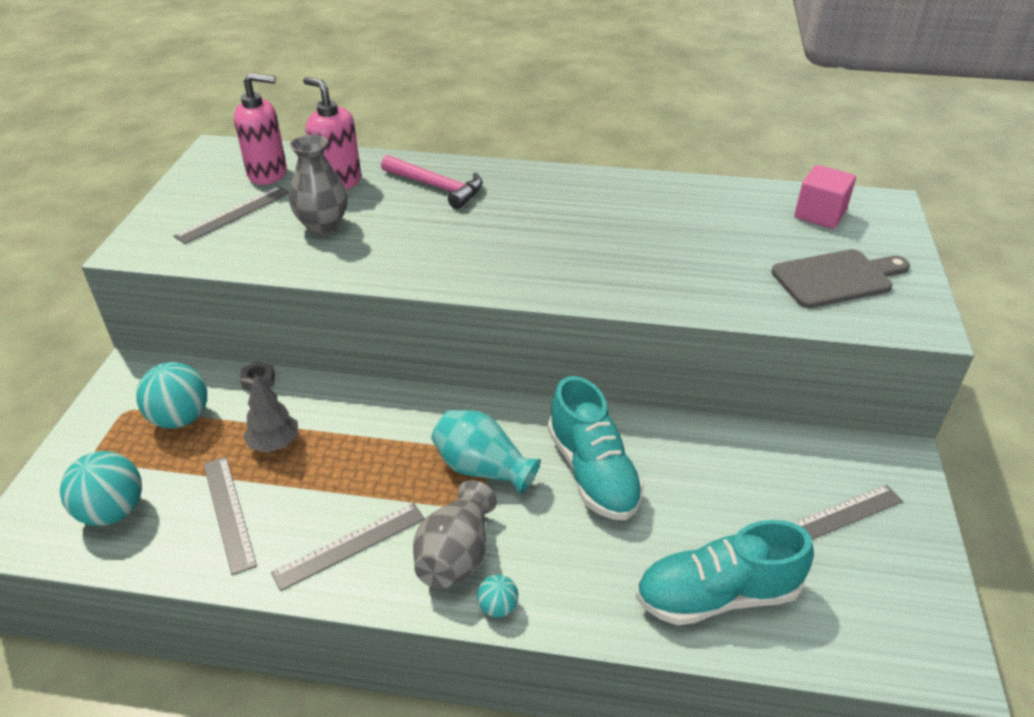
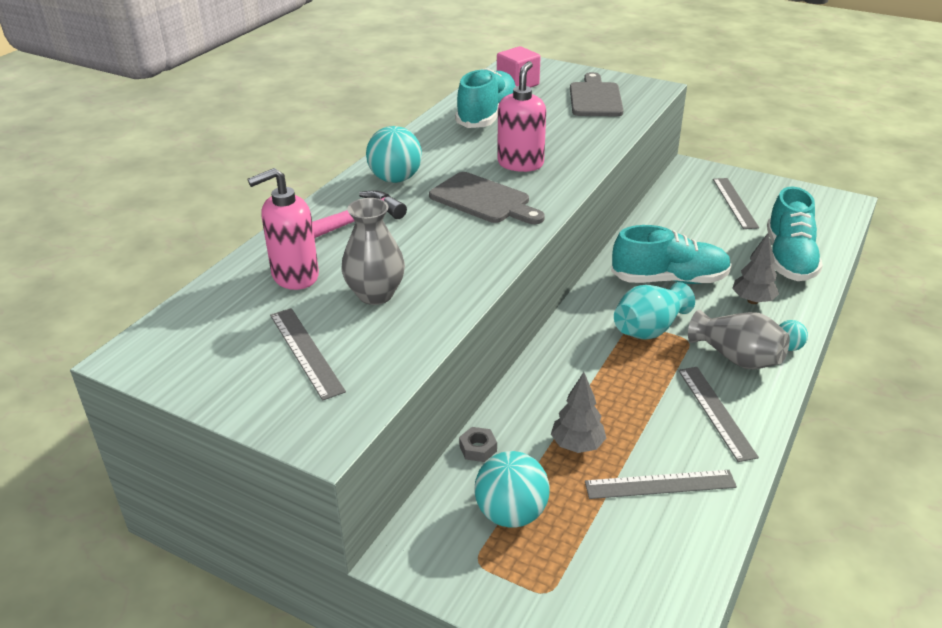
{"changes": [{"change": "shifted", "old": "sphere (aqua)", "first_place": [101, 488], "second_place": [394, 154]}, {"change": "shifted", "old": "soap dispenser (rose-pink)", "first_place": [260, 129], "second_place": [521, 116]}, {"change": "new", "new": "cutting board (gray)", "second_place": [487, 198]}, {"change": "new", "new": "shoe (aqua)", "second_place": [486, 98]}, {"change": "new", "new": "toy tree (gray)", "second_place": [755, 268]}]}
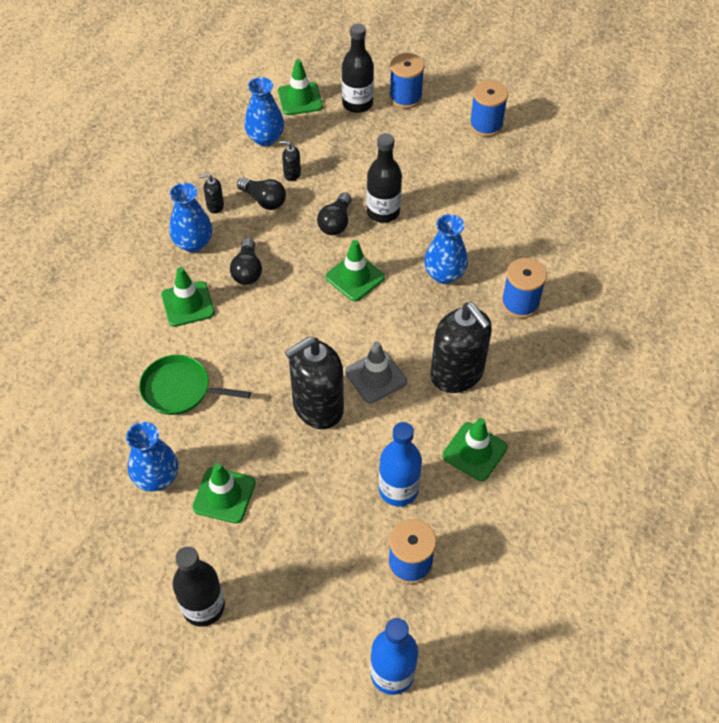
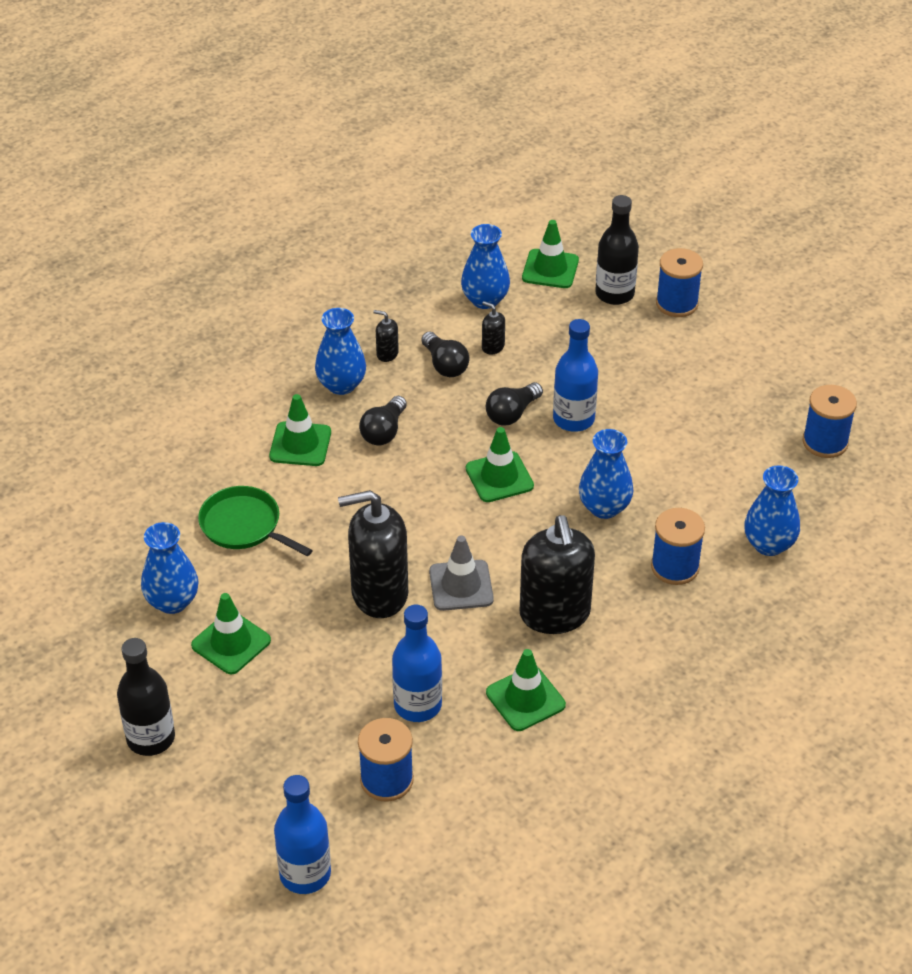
{"changes": [{"change": "repainted", "old": "flask (black)", "new": "flask (cobalt)", "first_place": [384, 178], "second_place": [575, 375]}, {"change": "shifted", "old": "bobbin (cobalt)", "first_place": [488, 109], "second_place": [829, 421]}, {"change": "new", "new": "flower vase (cobalt)", "second_place": [772, 510]}]}
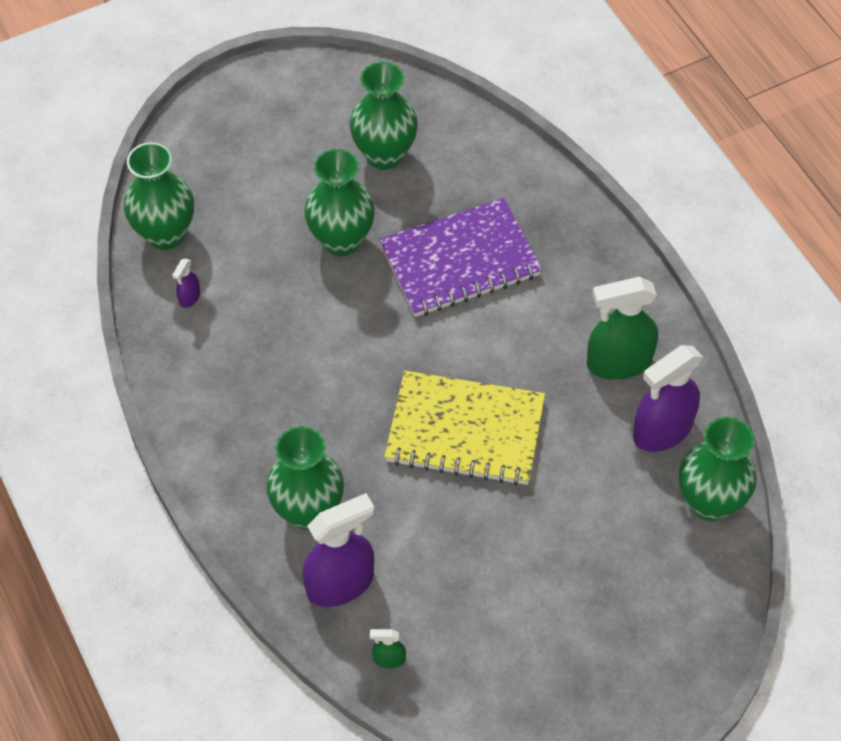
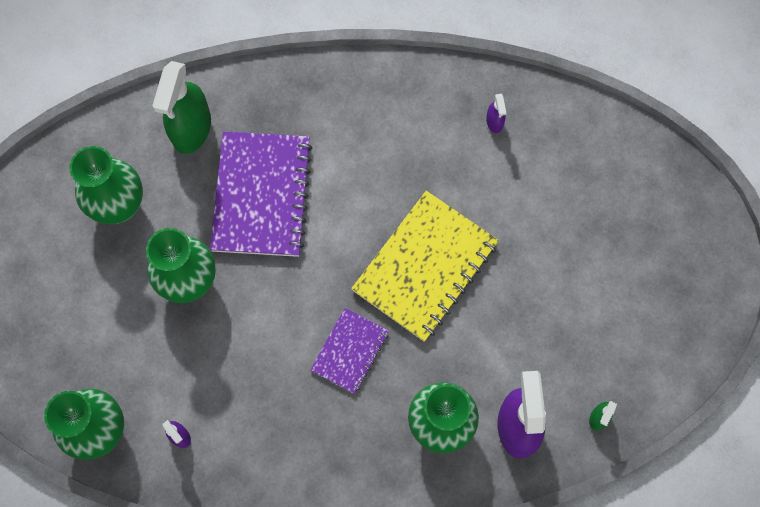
{"changes": [{"change": "shifted", "old": "spray bottle (emerald)", "first_place": [622, 328], "second_place": [181, 107]}, {"change": "scaled", "old": "spray bottle (violet)", "first_place": [668, 398], "second_place": [496, 113], "factor": 0.44}, {"change": "gone", "old": "flower vase (emerald)", "first_place": [718, 469]}, {"change": "new", "new": "notebook (violet)", "second_place": [349, 351]}]}
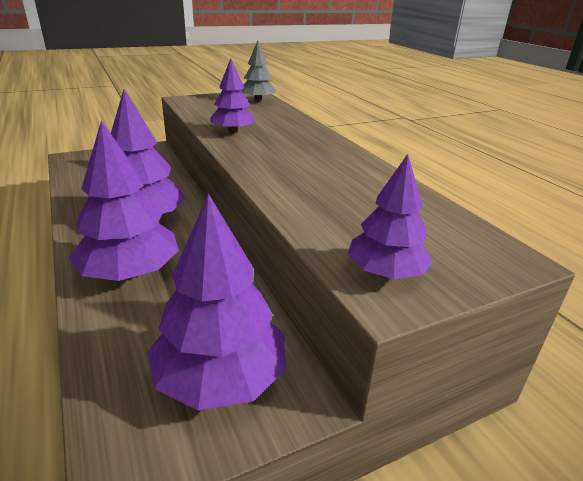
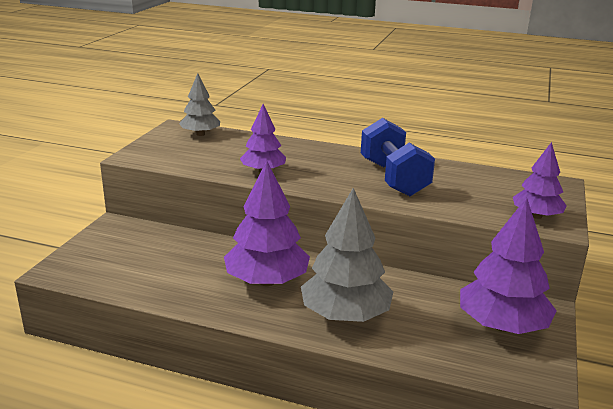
{"changes": [{"change": "repainted", "old": "toy tree (violet)", "new": "toy tree (gray)", "first_place": [123, 200], "second_place": [347, 255]}, {"change": "new", "new": "hand weight (cobalt)", "second_place": [398, 157]}]}
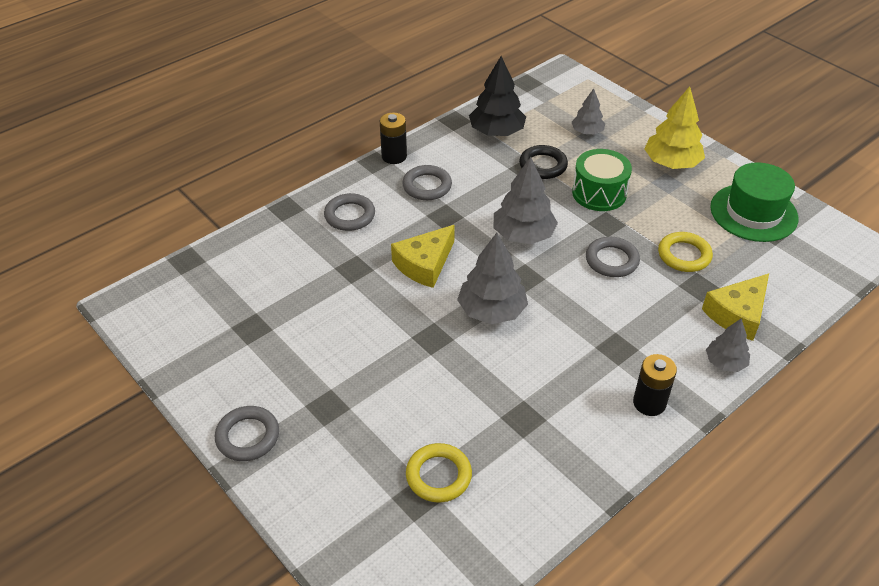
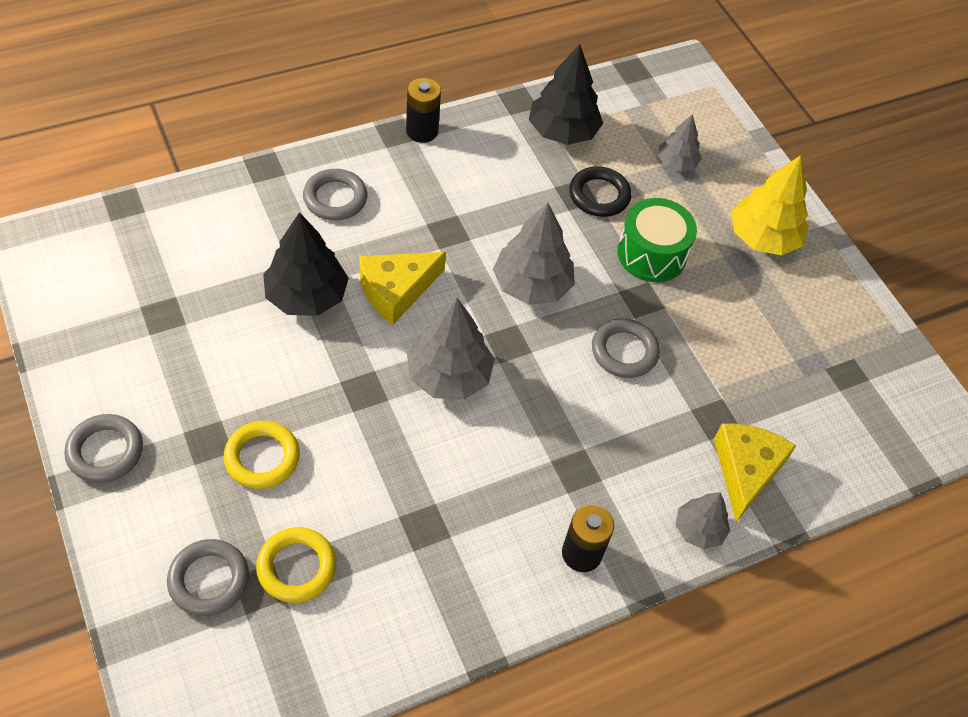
{"changes": [{"change": "shifted", "old": "hoop (gray)", "first_place": [427, 182], "second_place": [208, 577]}, {"change": "shifted", "old": "hoop (golden)", "first_place": [685, 252], "second_place": [262, 455]}, {"change": "rotated", "old": "piece of cheese (golden)", "first_place": [735, 307], "second_place": [755, 472], "degrees": 135}, {"change": "gone", "old": "top hat (emerald)", "first_place": [754, 202]}, {"change": "new", "new": "toy tree (black)", "second_place": [306, 264]}]}
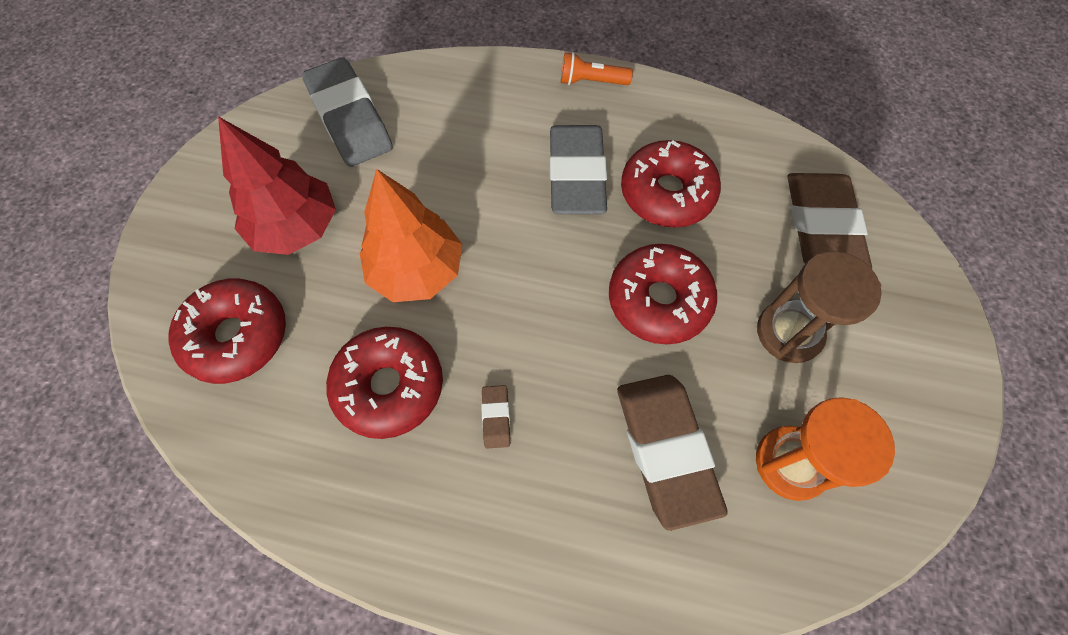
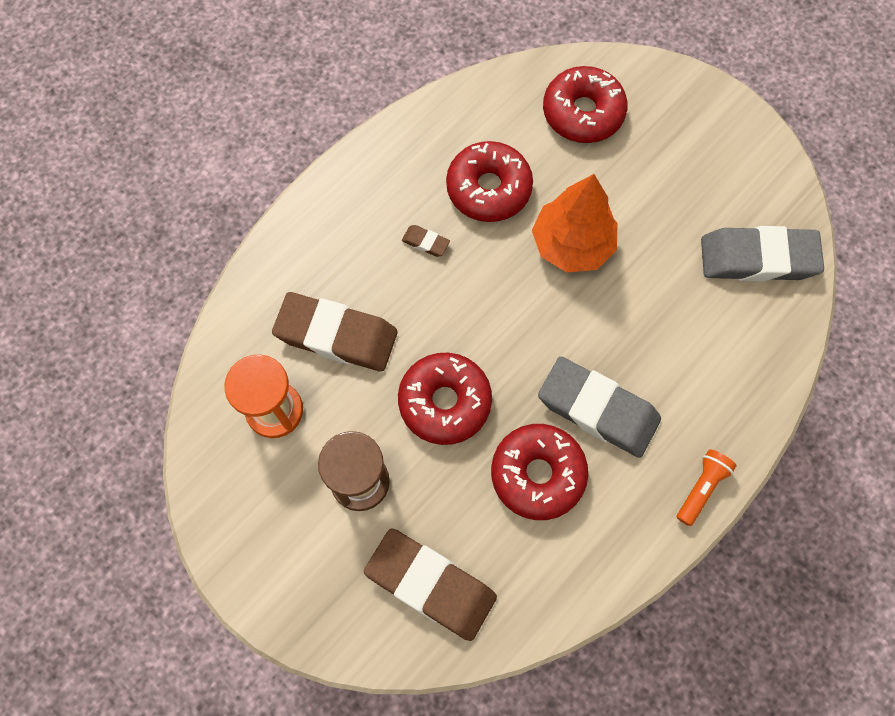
{"changes": [{"change": "gone", "old": "toy tree (red)", "first_place": [277, 185]}]}
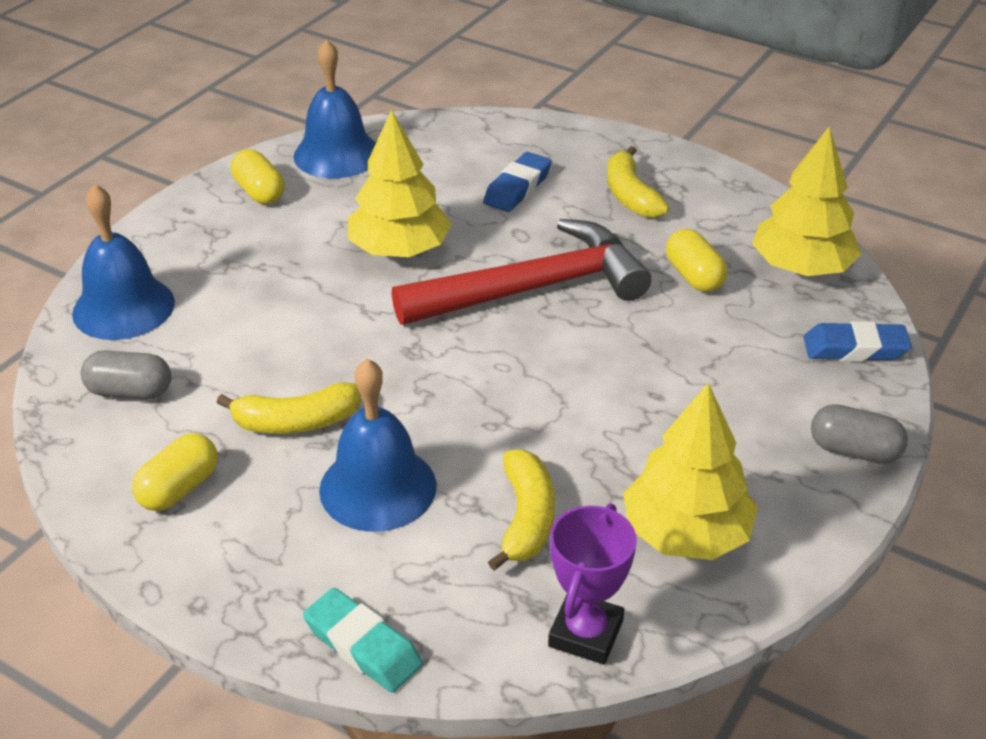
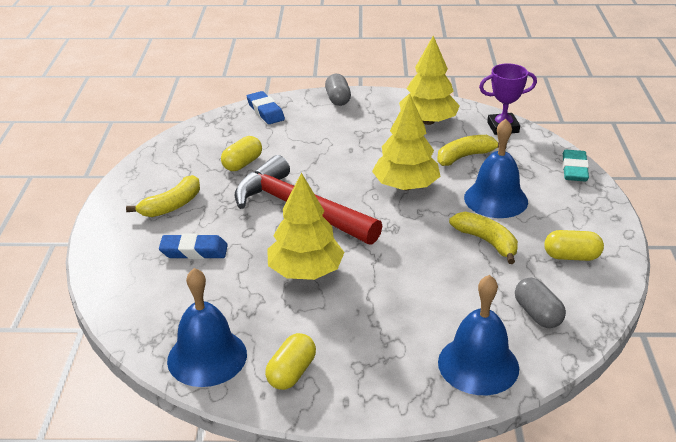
{"changes": [{"change": "shifted", "old": "toy tree (golden)", "first_place": [807, 201], "second_place": [406, 142]}]}
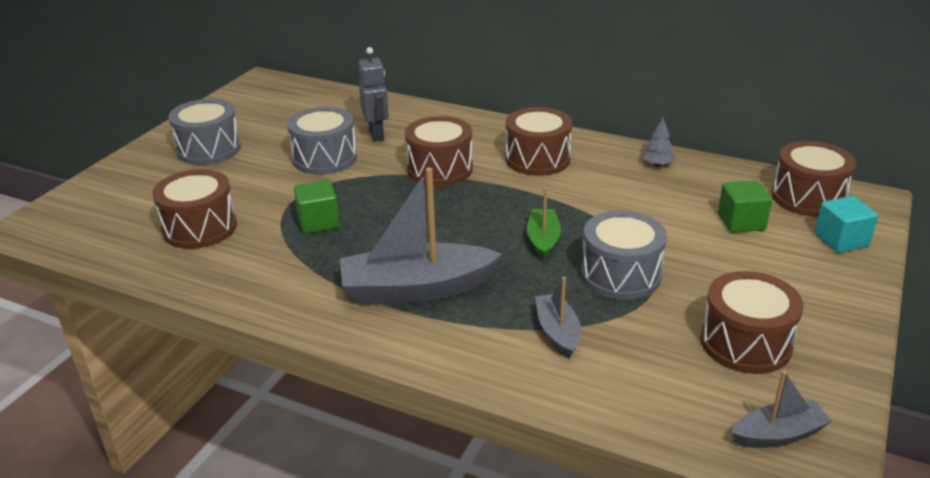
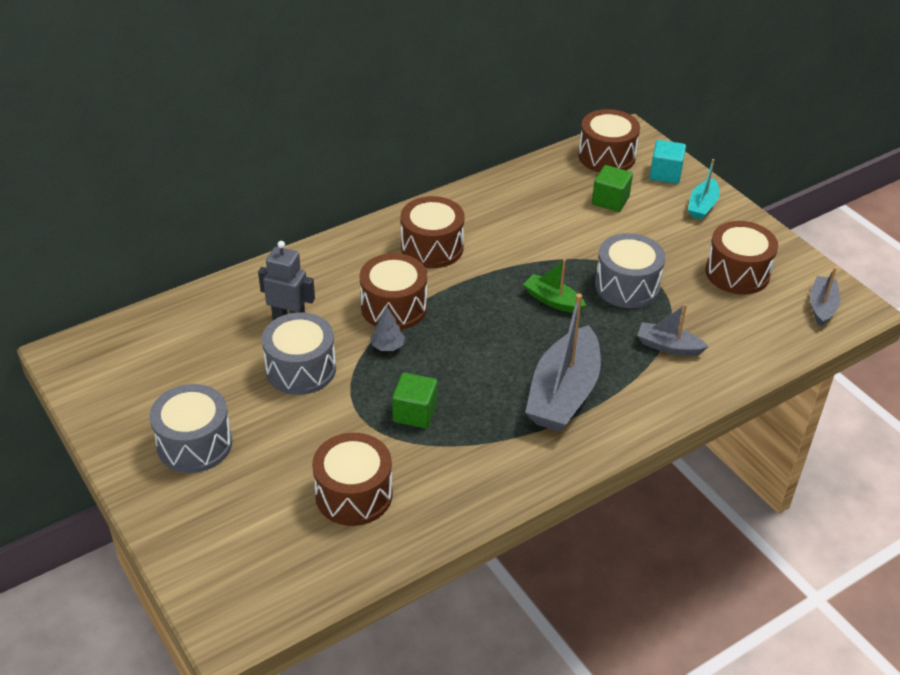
{"changes": [{"change": "shifted", "old": "toy tree (gray)", "first_place": [659, 142], "second_place": [387, 329]}, {"change": "new", "new": "boat (aqua)", "second_place": [704, 189]}]}
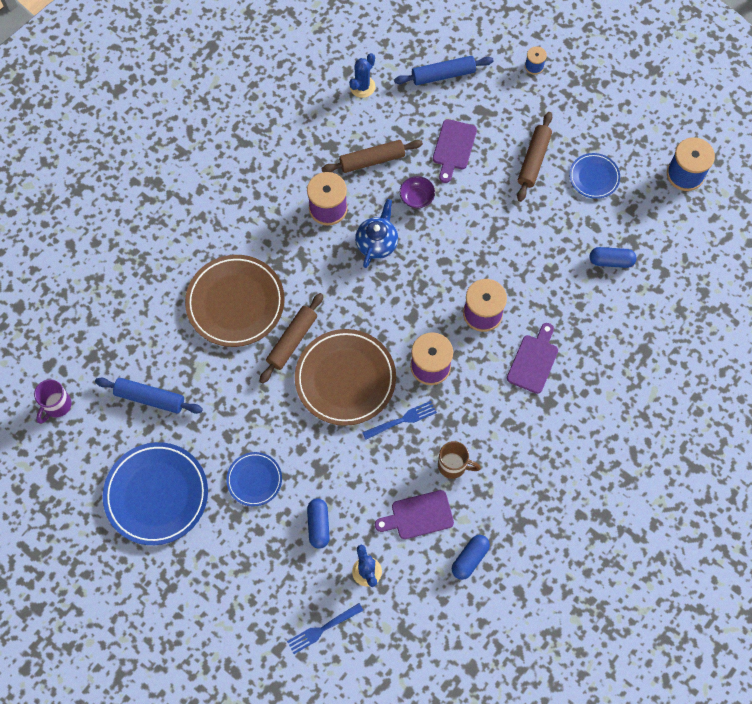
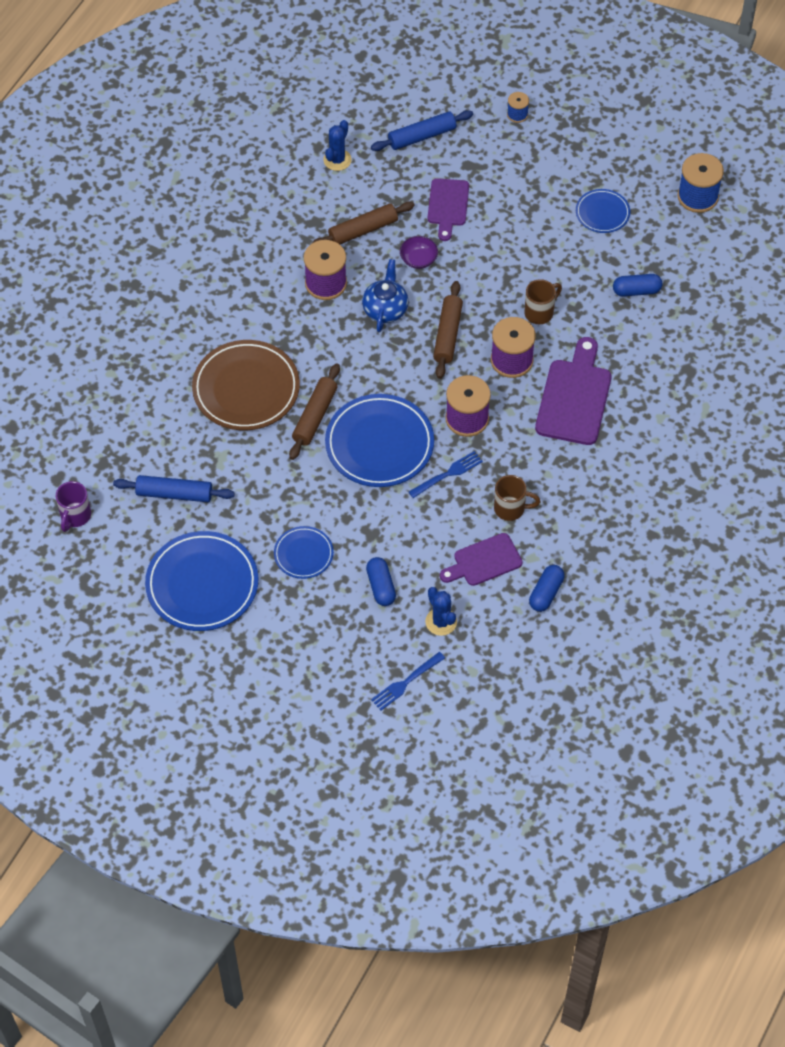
{"changes": [{"change": "repainted", "old": "plate (dark brown)", "new": "plate (cobalt)", "first_place": [345, 377], "second_place": [379, 440]}, {"change": "scaled", "old": "cutting board (violet)", "first_place": [532, 358], "second_place": [573, 391], "factor": 1.56}, {"change": "shifted", "old": "pastry roller (dark brown)", "first_place": [534, 157], "second_place": [448, 330]}, {"change": "new", "new": "tea mug (dark brown)", "second_place": [543, 301]}]}
